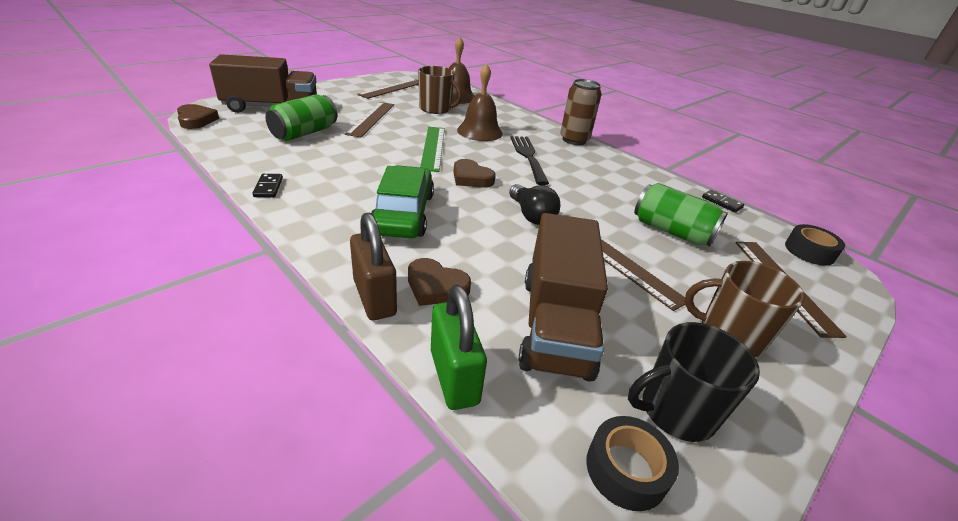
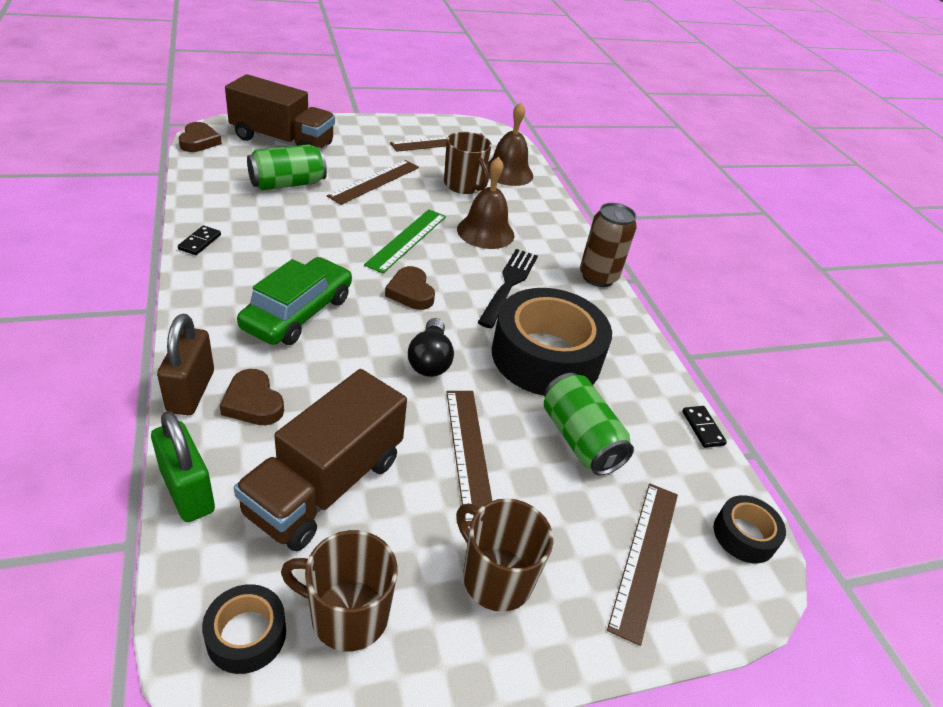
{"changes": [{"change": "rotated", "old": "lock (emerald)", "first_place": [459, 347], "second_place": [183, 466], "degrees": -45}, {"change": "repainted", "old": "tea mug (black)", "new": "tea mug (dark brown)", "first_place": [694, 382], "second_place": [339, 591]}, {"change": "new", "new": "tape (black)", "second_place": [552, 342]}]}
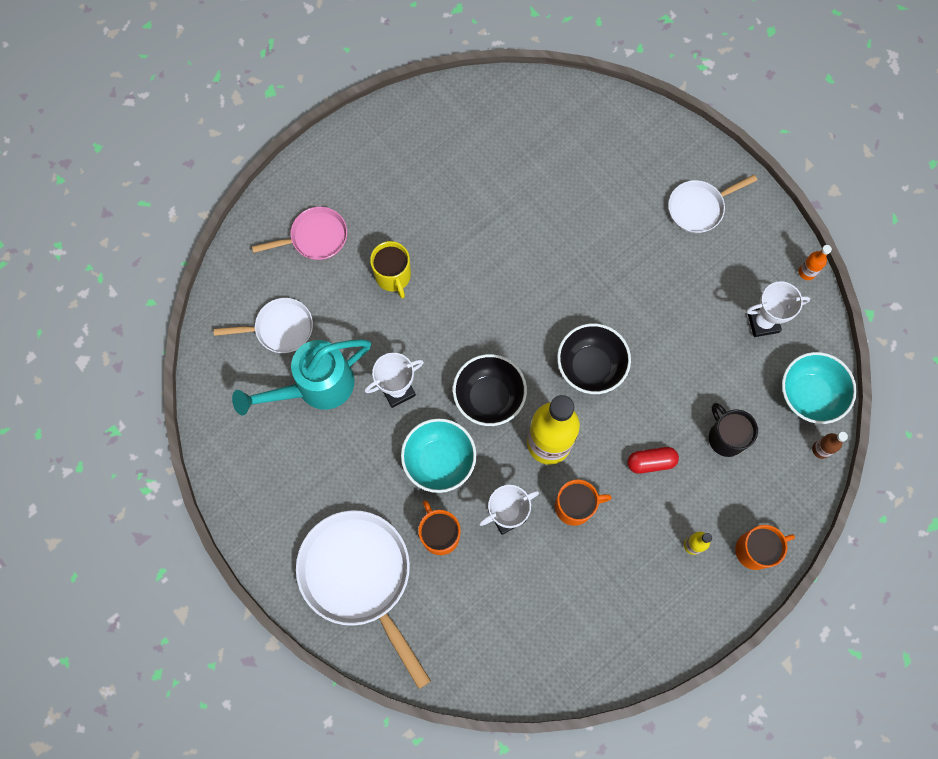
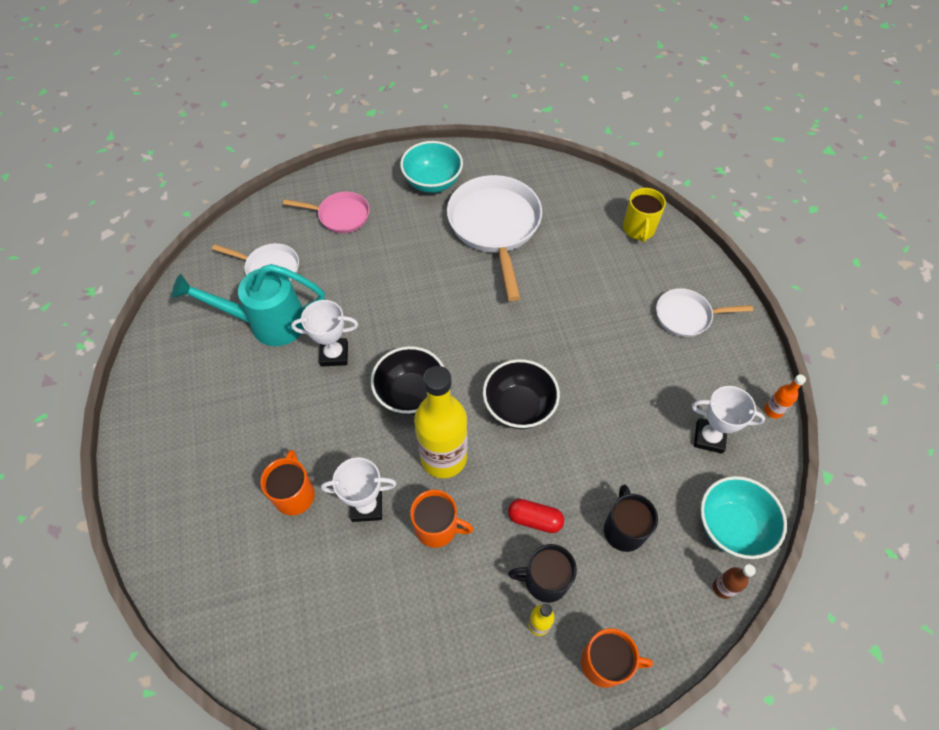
{"changes": [{"change": "shifted", "old": "frying pan (pure white)", "first_place": [363, 599], "second_place": [494, 238]}, {"change": "shifted", "old": "tea mug (golden)", "first_place": [390, 270], "second_place": [644, 215]}, {"change": "shifted", "old": "bowl (aqua)", "first_place": [439, 455], "second_place": [431, 167]}, {"change": "new", "new": "tea mug (black)", "second_place": [542, 573]}]}
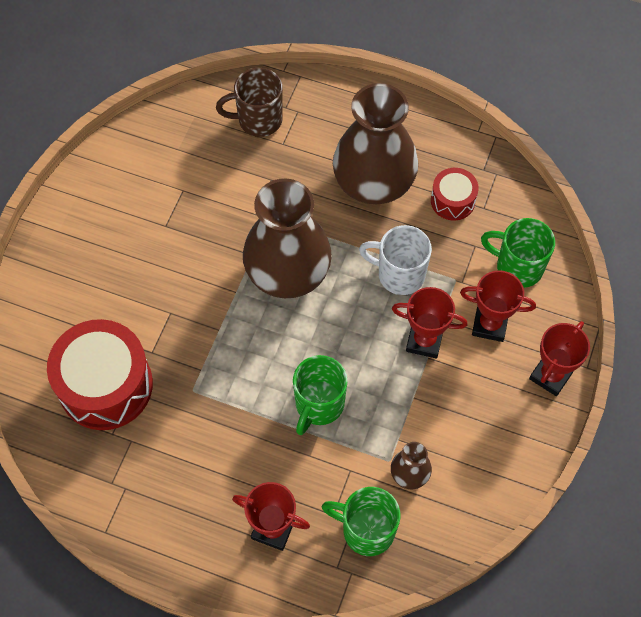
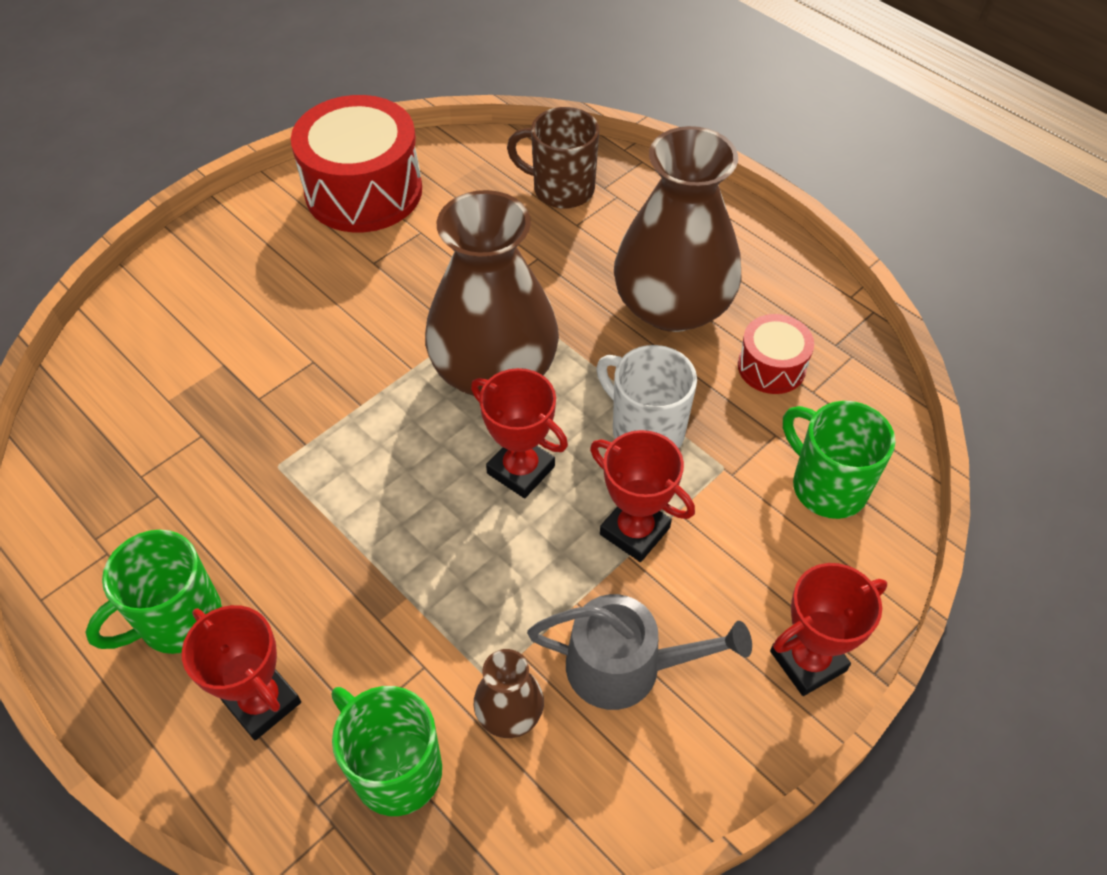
{"changes": [{"change": "shifted", "old": "toy drum (red)", "first_place": [100, 374], "second_place": [356, 163]}, {"change": "shifted", "old": "tea mug (emerald)", "first_place": [320, 395], "second_place": [153, 592]}, {"change": "shifted", "old": "trophy (red)", "first_place": [498, 306], "second_place": [519, 433]}, {"change": "new", "new": "watering can (gray)", "second_place": [639, 652]}]}
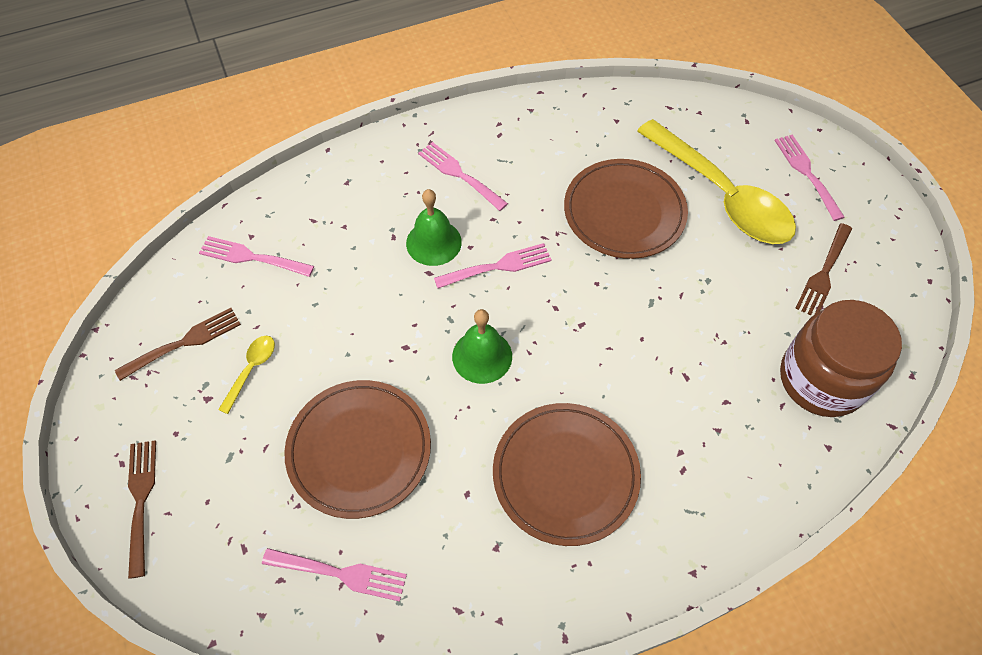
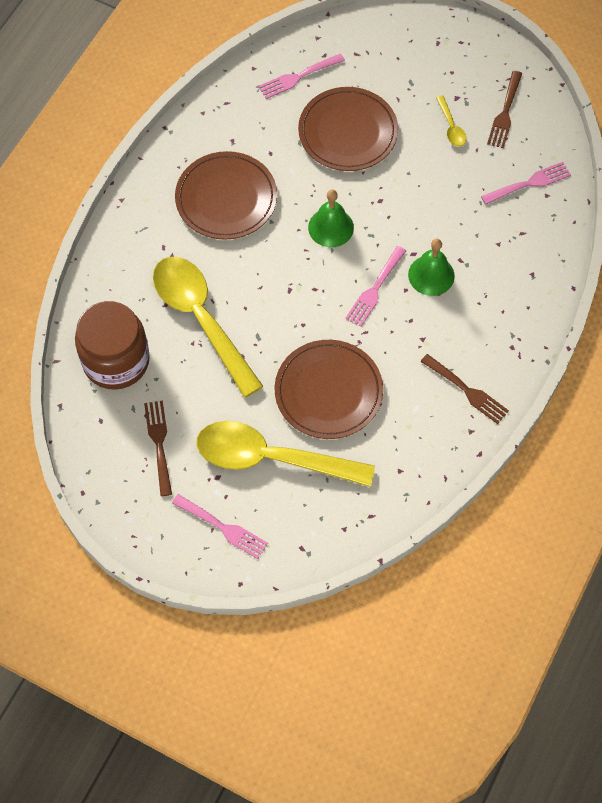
{"changes": [{"change": "shifted", "old": "table fork (dark brown)", "first_place": [142, 509], "second_place": [464, 389]}, {"change": "gone", "old": "table fork (rose-pink)", "first_place": [463, 176]}, {"change": "new", "new": "teaspoon (golden)", "second_place": [208, 327]}]}
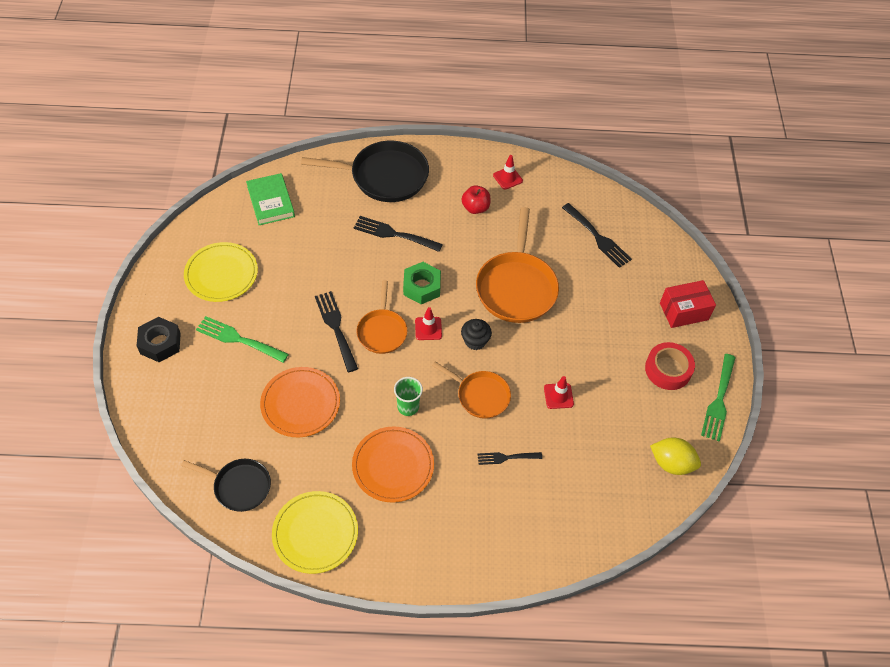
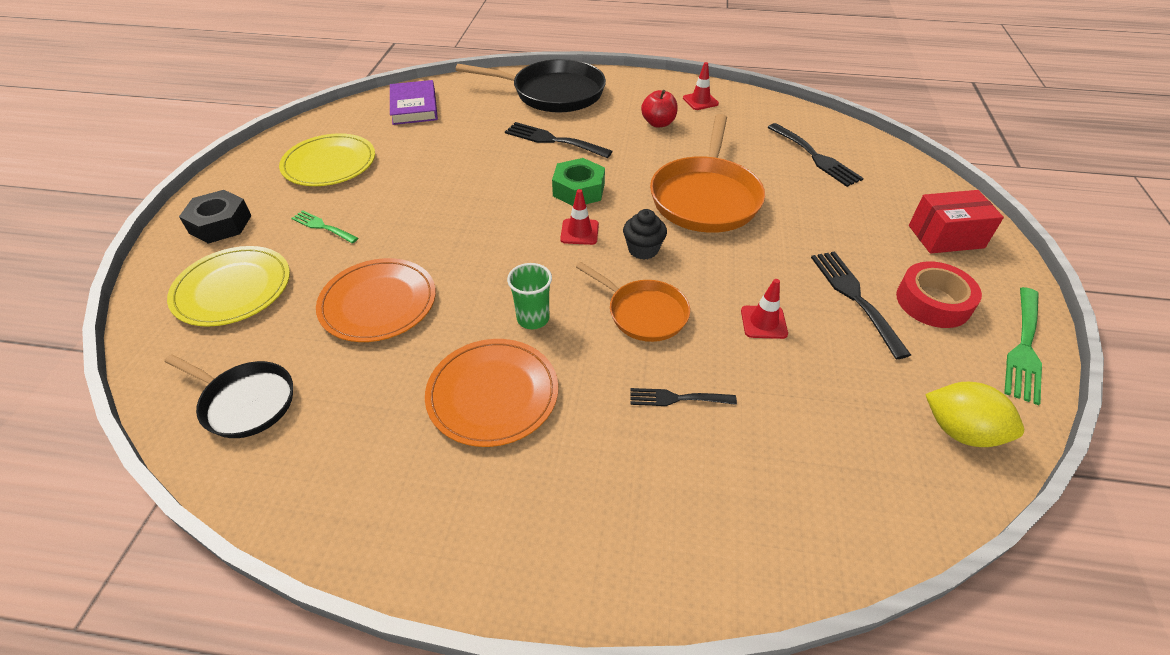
{"changes": [{"change": "scaled", "old": "table fork (emerald)", "first_place": [242, 339], "second_place": [324, 226], "factor": 0.61}, {"change": "repainted", "old": "hardcover (emerald)", "new": "hardcover (violet)", "first_place": [270, 199], "second_place": [414, 102]}, {"change": "shifted", "old": "plate (golden)", "first_place": [315, 532], "second_place": [228, 286]}, {"change": "shifted", "old": "table fork (black)", "first_place": [336, 331], "second_place": [861, 305]}, {"change": "gone", "old": "frying pan (orange)", "first_place": [382, 317]}]}
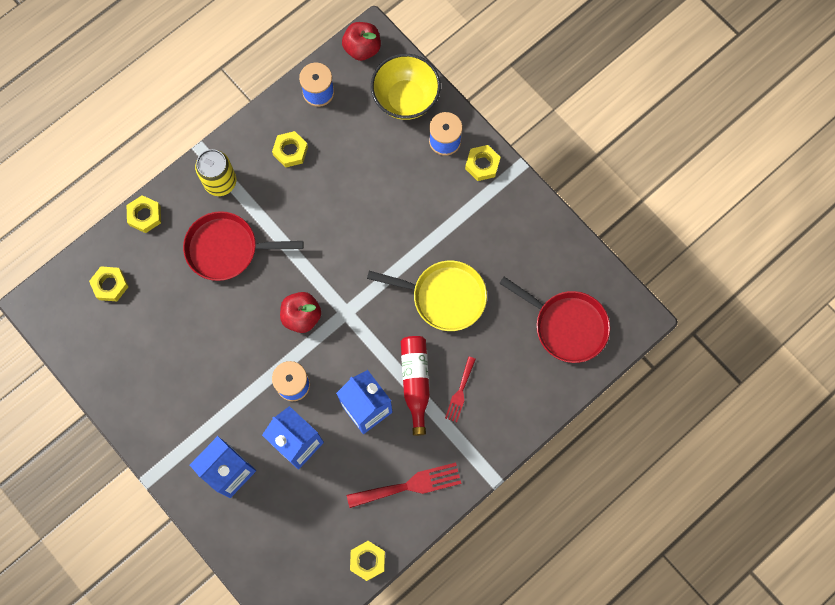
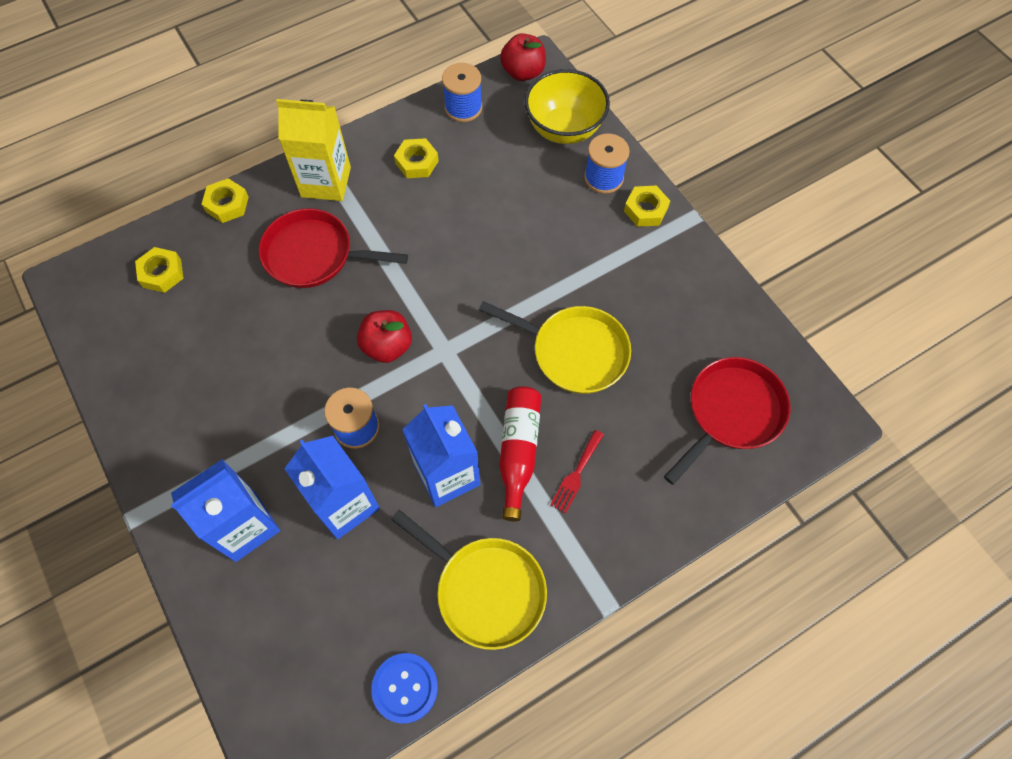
{"changes": [{"change": "swapped", "old": "soda can (golden)", "new": "carton (golden)", "first_place": [215, 172], "second_place": [313, 150]}, {"change": "swapped", "old": "table fork (red)", "new": "frying pan (golden)", "first_place": [404, 485], "second_place": [469, 580]}, {"change": "swapped", "old": "hexagon nut (golden)", "new": "sewing button (cobalt)", "first_place": [367, 561], "second_place": [404, 688]}, {"change": "rotated", "old": "frying pan (red)", "first_place": [554, 320], "second_place": [727, 421], "degrees": -90}]}
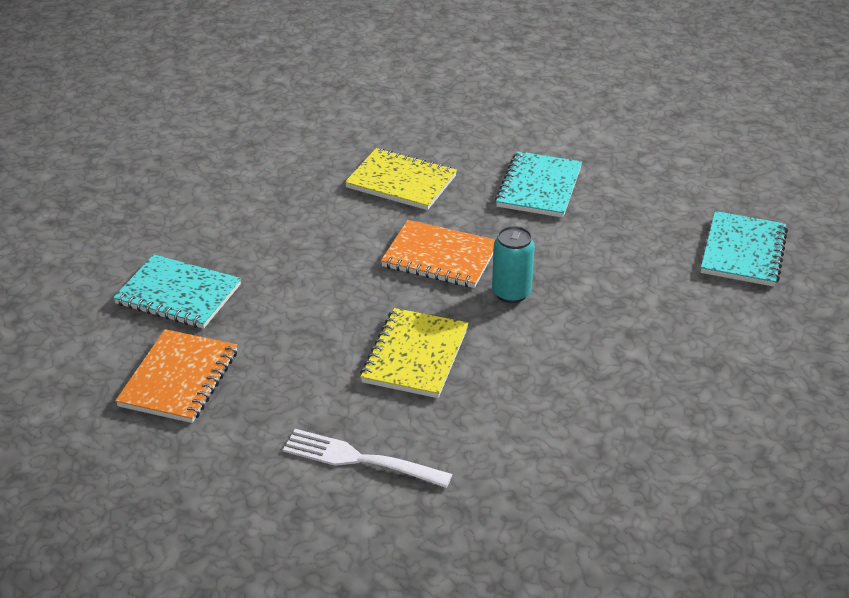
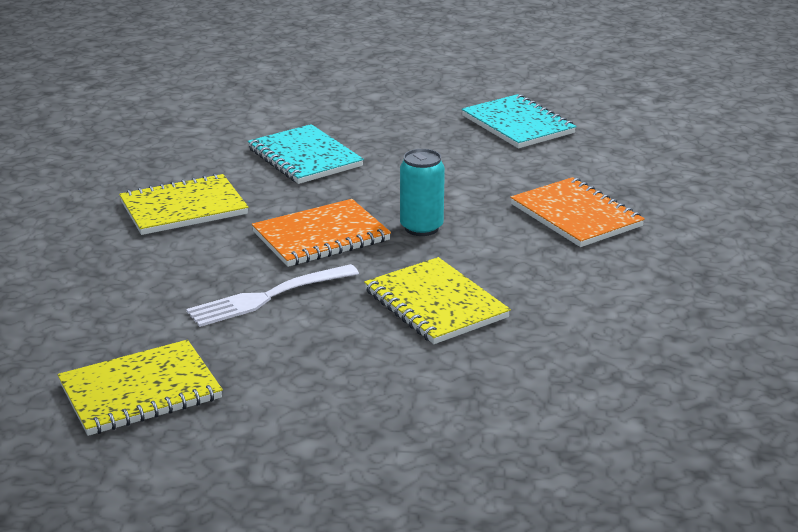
{"changes": [{"change": "repainted", "old": "notebook (aqua)", "new": "notebook (golden)", "first_place": [177, 291], "second_place": [140, 388]}, {"change": "shifted", "old": "notebook (orange)", "first_place": [176, 376], "second_place": [577, 212]}, {"change": "shifted", "old": "table fork (pure white)", "first_place": [367, 458], "second_place": [272, 295]}]}
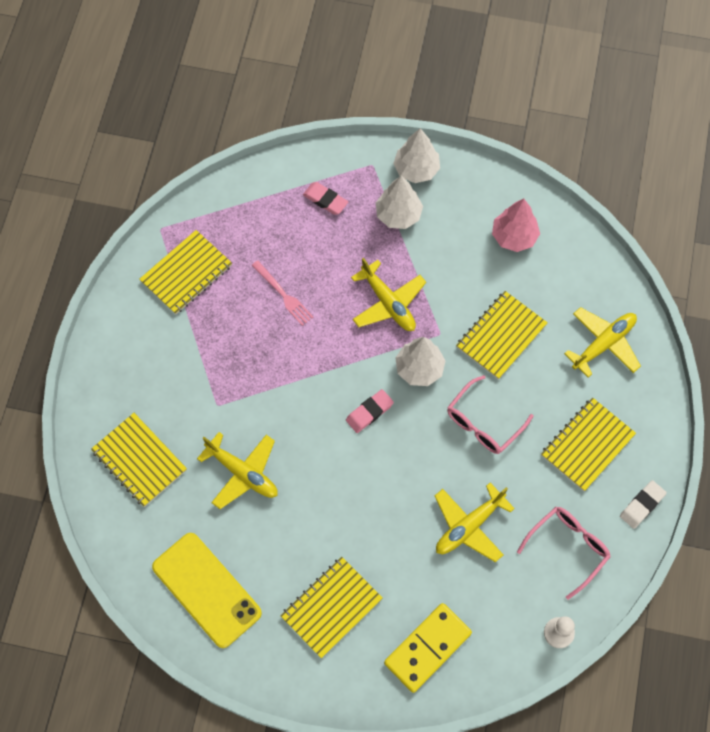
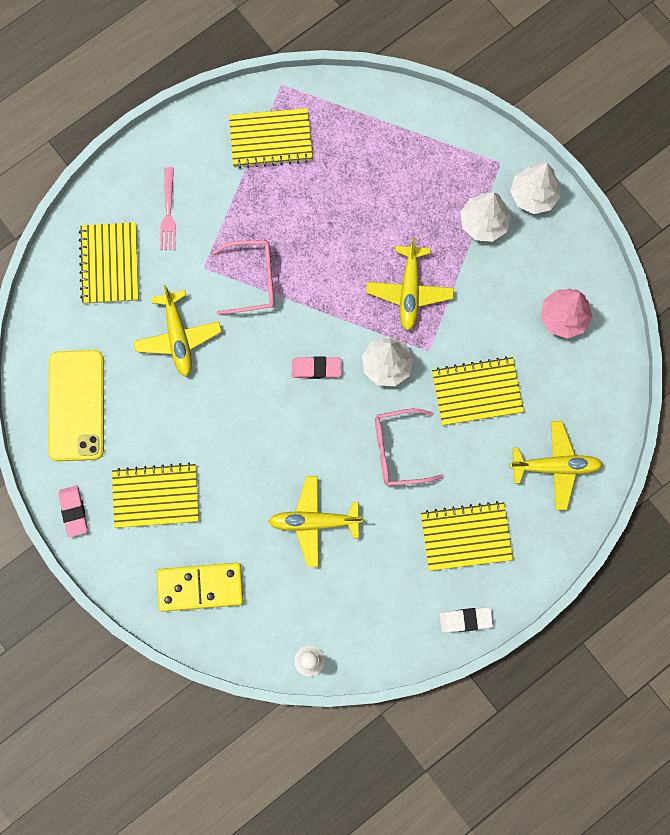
{"changes": [{"change": "shifted", "old": "table fork (rose-pink)", "first_place": [282, 293], "second_place": [168, 208]}, {"change": "shifted", "old": "gum eraser (rose-pink)", "first_place": [325, 198], "second_place": [73, 511]}, {"change": "shifted", "old": "eyeglasses (rose-pink)", "first_place": [564, 553], "second_place": [243, 277]}]}
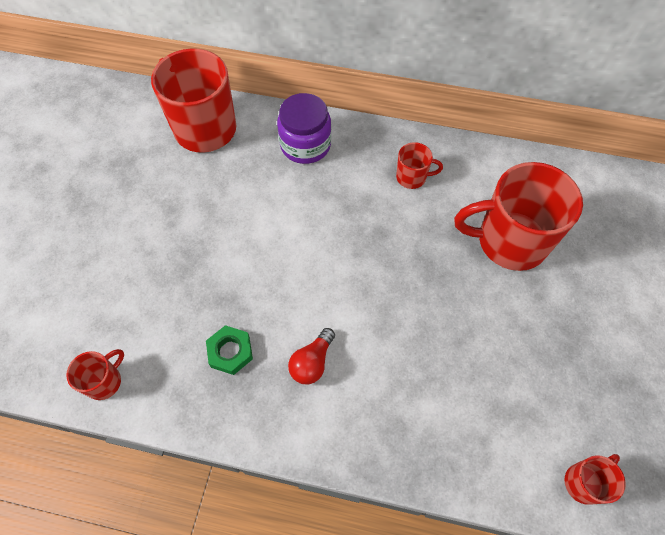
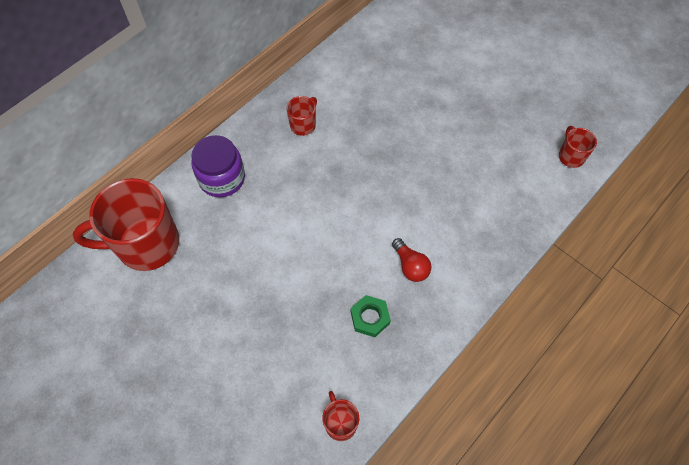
{"changes": [{"change": "gone", "old": "tea mug (red)", "first_place": [518, 216]}]}
